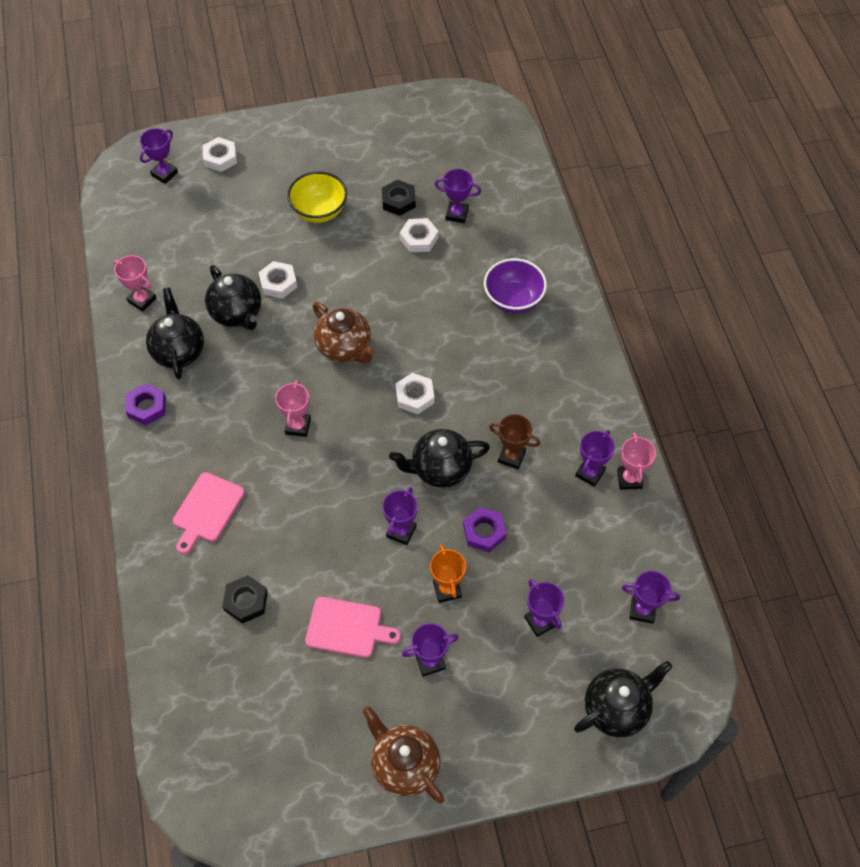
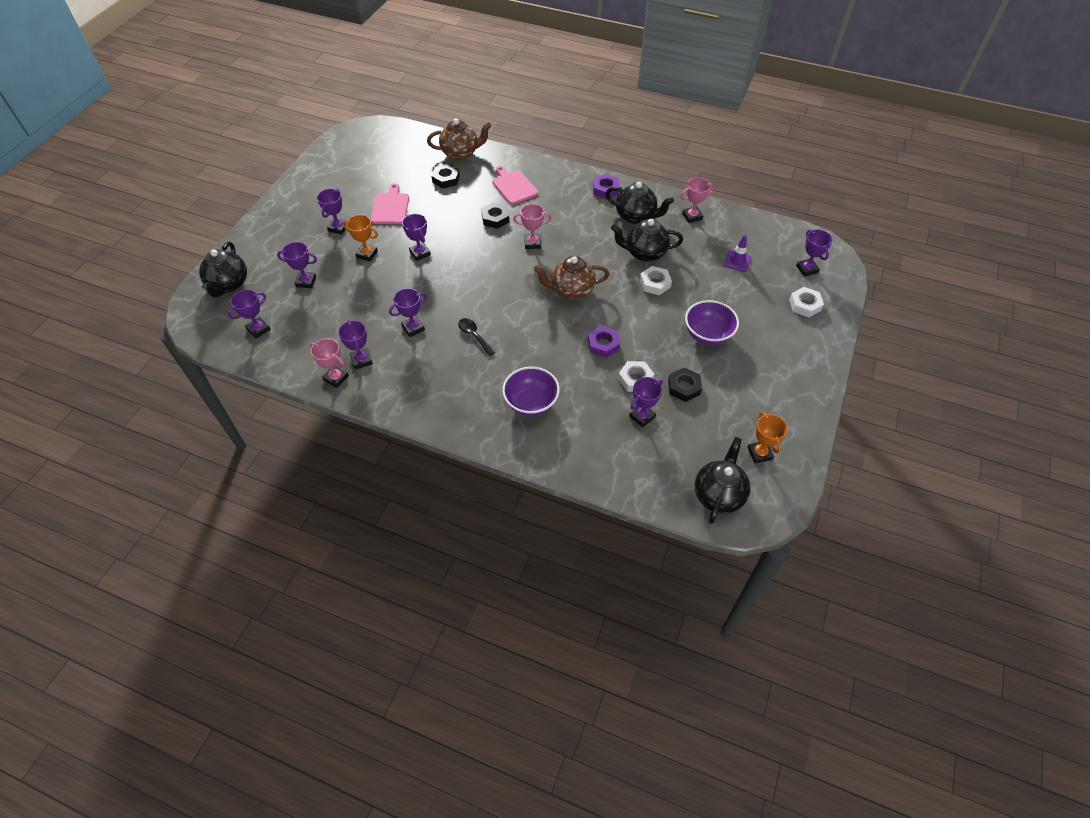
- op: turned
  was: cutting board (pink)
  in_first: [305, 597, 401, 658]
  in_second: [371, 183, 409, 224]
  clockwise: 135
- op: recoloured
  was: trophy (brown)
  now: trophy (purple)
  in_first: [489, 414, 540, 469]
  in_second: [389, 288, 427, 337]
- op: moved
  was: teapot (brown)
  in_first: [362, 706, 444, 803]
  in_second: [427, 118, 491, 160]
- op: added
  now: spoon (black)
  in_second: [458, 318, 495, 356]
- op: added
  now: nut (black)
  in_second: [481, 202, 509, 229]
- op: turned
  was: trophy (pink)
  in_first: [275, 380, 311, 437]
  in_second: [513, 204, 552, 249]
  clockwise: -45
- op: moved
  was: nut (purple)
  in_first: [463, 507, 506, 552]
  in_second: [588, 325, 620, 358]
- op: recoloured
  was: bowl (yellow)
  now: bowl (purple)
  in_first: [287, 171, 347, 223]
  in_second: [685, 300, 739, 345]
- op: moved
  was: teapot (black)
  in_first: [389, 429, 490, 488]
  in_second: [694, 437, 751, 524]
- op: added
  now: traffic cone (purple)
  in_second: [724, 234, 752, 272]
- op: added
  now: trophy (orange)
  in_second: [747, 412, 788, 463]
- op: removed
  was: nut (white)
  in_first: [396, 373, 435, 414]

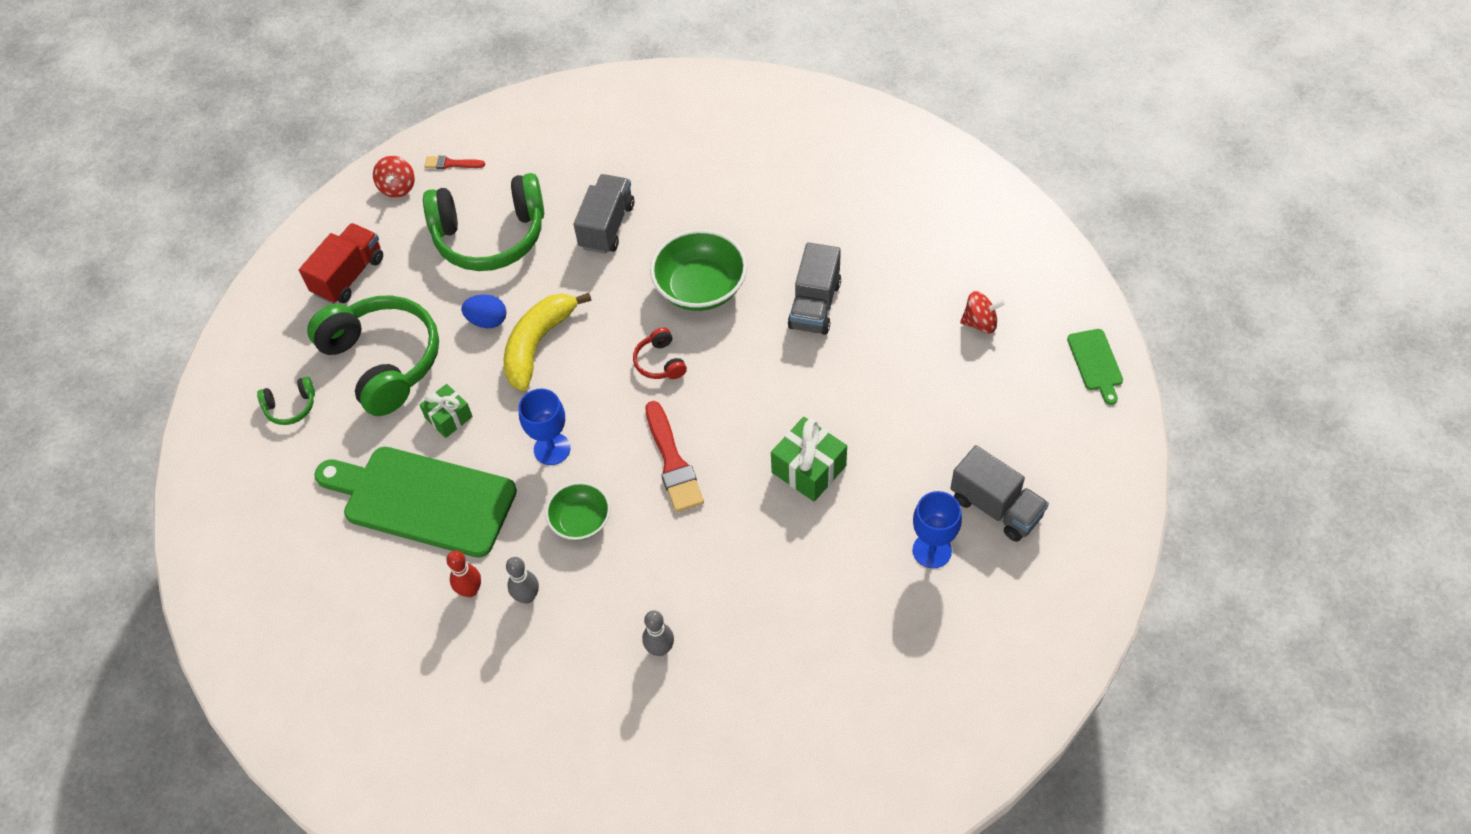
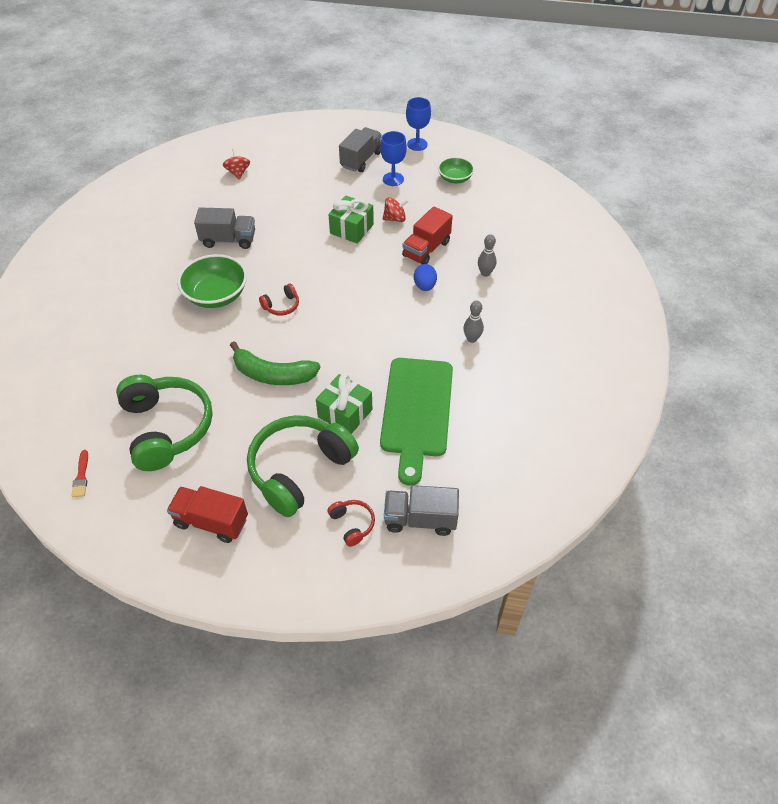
- op: recoloured
  was: banana (yellow)
  now: banana (green)
  in_first: [504, 293, 592, 391]
  in_second: [230, 341, 320, 385]
- op: resized
  was: gift (green)
  in_first: [420, 384, 473, 438]
  in_second: [316, 374, 372, 434]
  ratio: 1.51
- op: recoloured
  was: headphones (green)
  now: headphones (red)
  in_first: [257, 376, 315, 425]
  in_second: [327, 500, 375, 547]
- op: moved
  was: spinning top (red)
  in_first: [373, 156, 415, 198]
  in_second: [383, 197, 409, 222]
- op: moved
  was: truck (grey)
  in_first: [574, 174, 634, 254]
  in_second: [384, 485, 459, 536]
- op: added
  now: truck (red)
  in_second: [402, 206, 453, 265]
- op: moved
  was: goblet (blue)
  in_first: [518, 389, 571, 465]
  in_second: [406, 97, 431, 151]
- op: moved
  was: egg (blue)
  in_first: [461, 295, 507, 328]
  in_second: [414, 264, 437, 291]
- op: moved
  was: bowl (green)
  in_first: [545, 482, 610, 541]
  in_second: [438, 157, 474, 183]
- op: removed
  was: bowling pin (red)
  in_first: [447, 551, 481, 597]
- op: removed
  was: brush (red)
  in_first: [645, 401, 704, 513]
- op: removed
  was: cutting board (green)
  in_first: [1067, 329, 1123, 405]

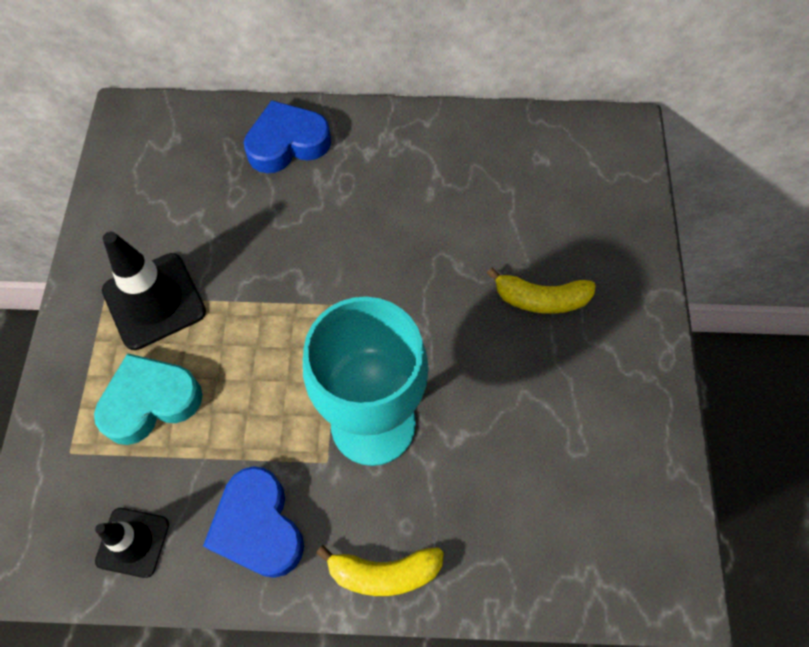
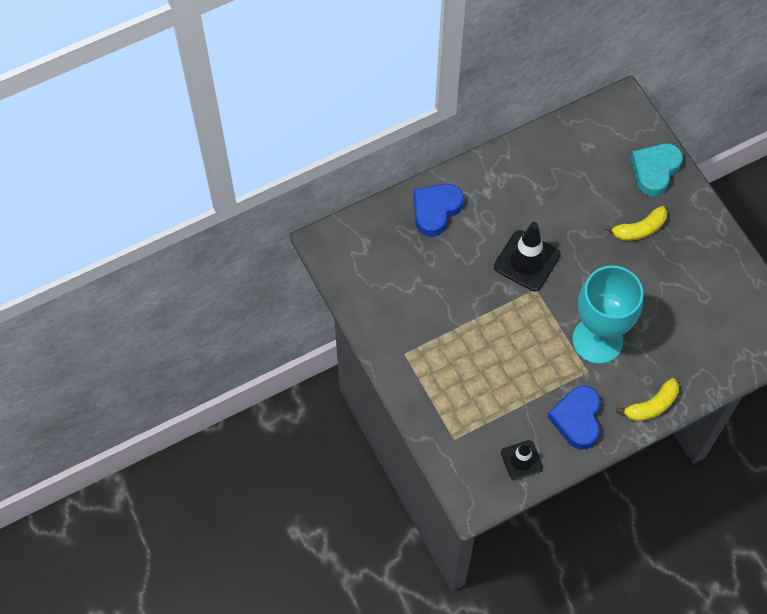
- op: moved
  was: traffic cone (black)
  in_first: [102, 232, 206, 350]
  in_second: [494, 222, 561, 291]
- op: turned
  was: heart (blue)
  in_first: [203, 466, 304, 578]
  in_second: [548, 386, 601, 449]
  clockwise: 60
- op: moved
  was: heart (turquoise)
  in_first: [94, 353, 203, 445]
  in_second: [631, 143, 683, 196]

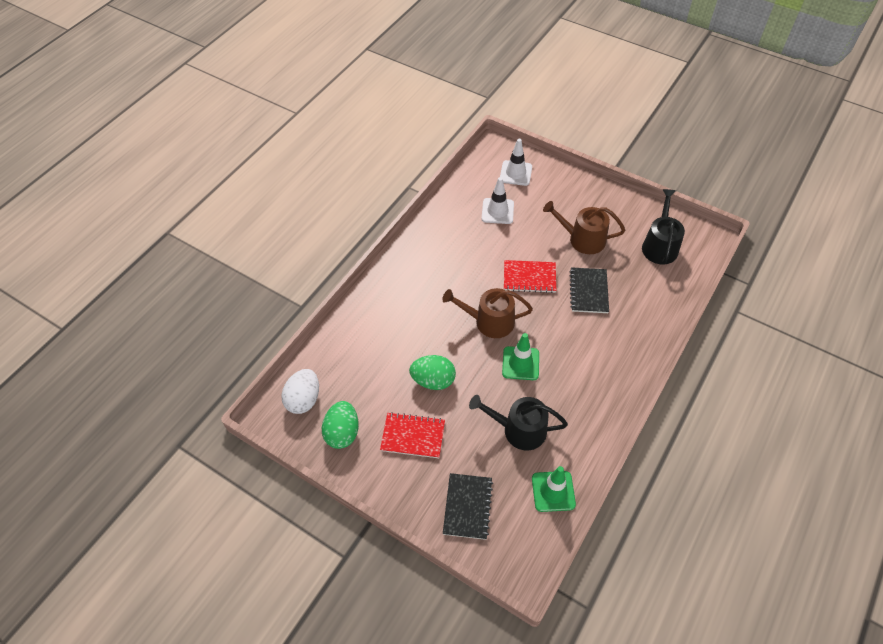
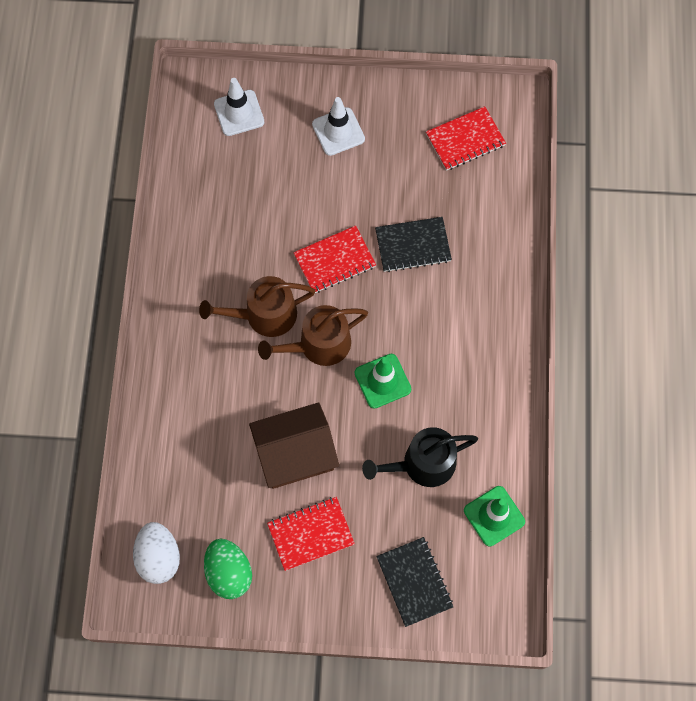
- op: moved
  was: watering can (brown)
  in_first: [543, 201, 625, 254]
  in_second: [199, 276, 315, 337]
- op: replaced
  was: egg (green)
  now: house (brown)
  in_first: [409, 355, 456, 390]
  in_second: [249, 402, 339, 489]
- op: moved
  was: traffic cone (white)
  in_first: [482, 177, 514, 224]
  in_second: [312, 97, 365, 156]
- op: turned
  was: notebook (black)
  in_first: [569, 267, 609, 313]
  in_second: [375, 217, 452, 272]
  clockwise: -75
- op: replaced
  was: watering can (black)
  now: notebook (red)
  in_first: [642, 189, 685, 264]
  in_second: [426, 106, 506, 171]

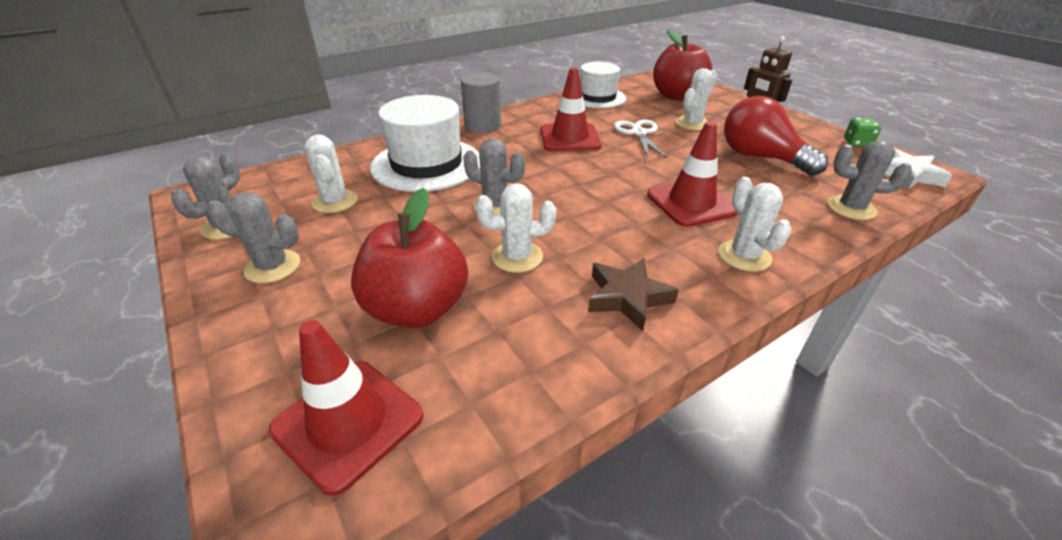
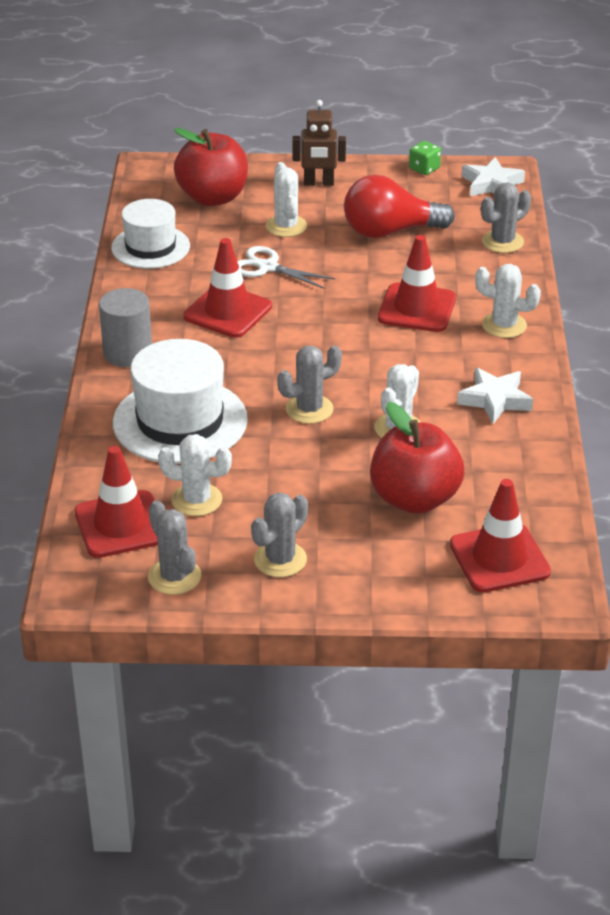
- op: added
  now: traffic cone (red)
  in_second: [74, 446, 158, 558]
- op: recoloured
  was: star (brown)
  now: star (white)
  in_first: [588, 258, 679, 331]
  in_second: [457, 368, 533, 424]

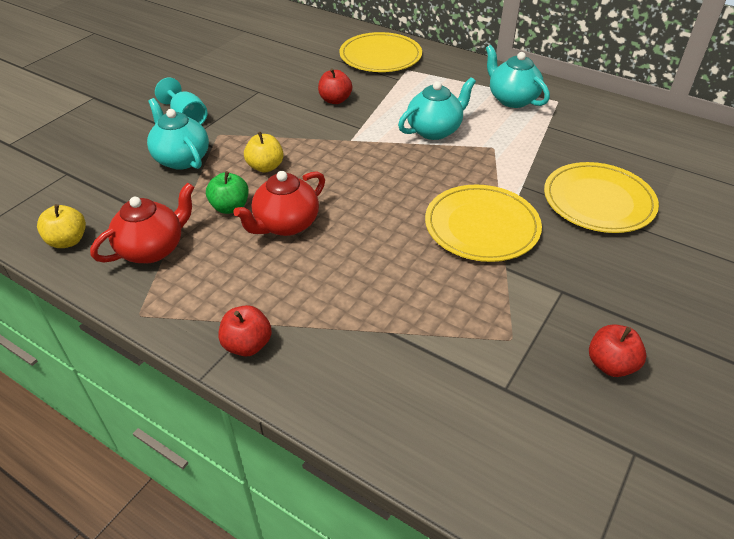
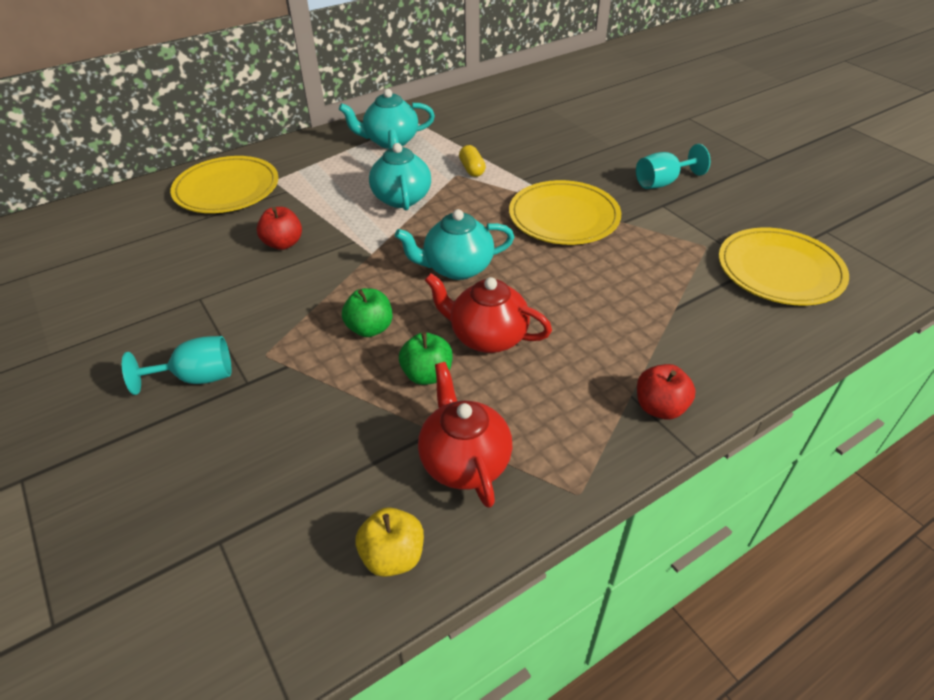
- op: recoloured
  was: apple (yellow)
  now: apple (green)
  in_first: [244, 132, 284, 173]
  in_second: [342, 288, 393, 337]
- op: moved
  was: teapot (turquoise)
  in_first: [147, 98, 209, 170]
  in_second: [395, 209, 514, 280]
- op: turned
  was: teapot (red)
  in_first: [233, 171, 325, 236]
  in_second: [425, 273, 552, 353]
  clockwise: 135
- op: added
  now: capsule (yellow)
  in_second: [459, 145, 486, 177]
- op: added
  now: goblet (turquoise)
  in_second: [636, 144, 710, 189]
- op: moved
  was: plate (yellow)
  in_first: [544, 162, 659, 233]
  in_second: [719, 228, 849, 305]
- op: removed
  was: apple (red)
  in_first: [589, 324, 646, 377]

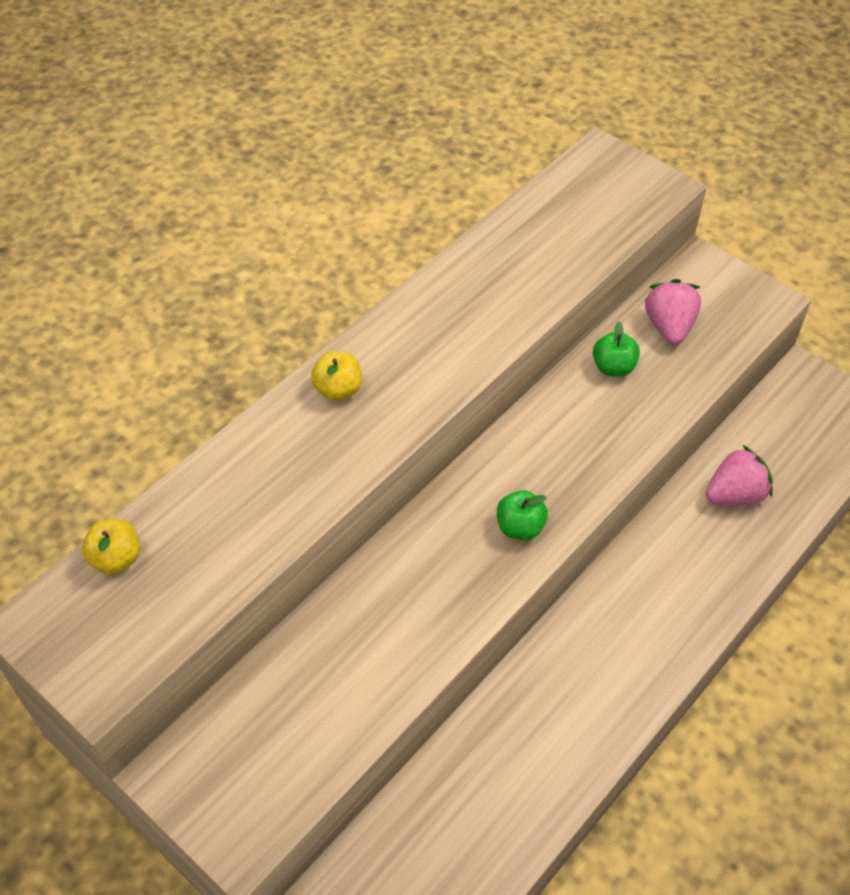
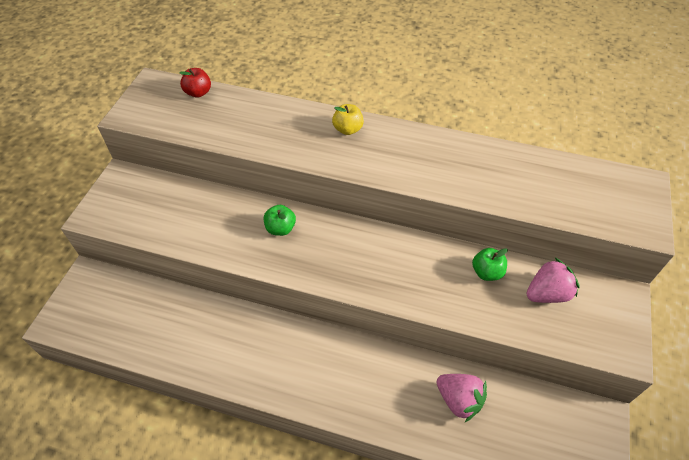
- op: recoloured
  was: apple (yellow)
  now: apple (red)
  in_first: [82, 519, 140, 574]
  in_second: [179, 68, 211, 98]
- op: moved
  was: apple (green)
  in_first: [497, 490, 548, 540]
  in_second: [264, 205, 296, 236]

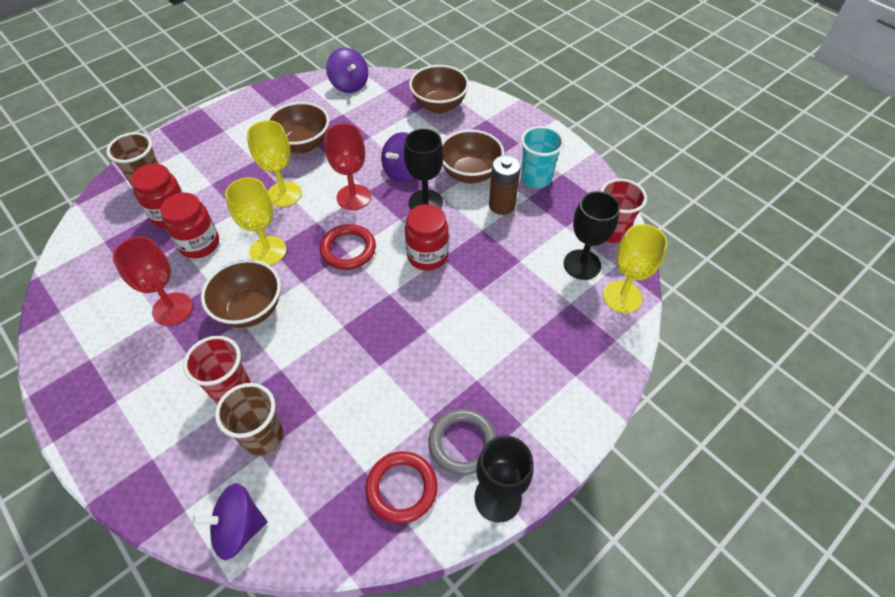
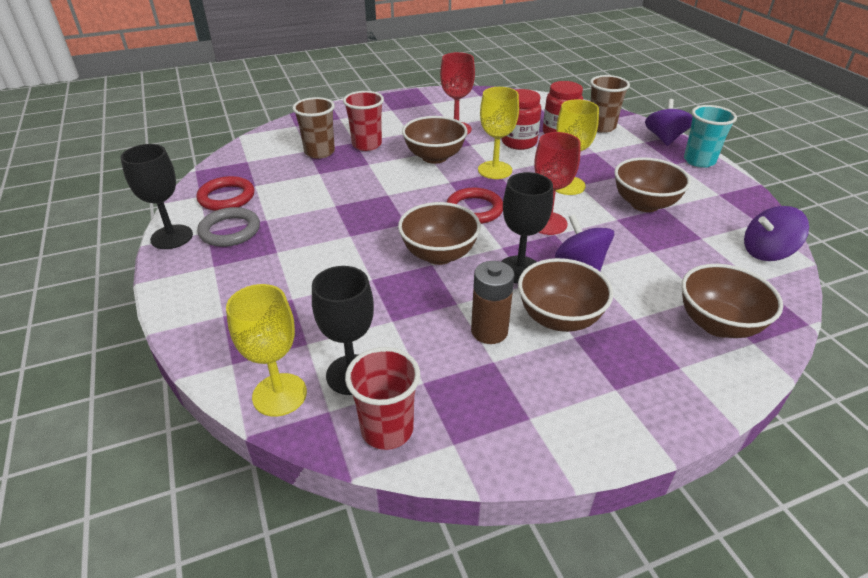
- op: replaced
  was: jar (red)
  now: bowl (brown)
  in_first: [405, 204, 449, 271]
  in_second: [398, 202, 481, 265]
- op: moved
  was: spinning top (purple)
  in_first: [192, 483, 267, 560]
  in_second: [645, 99, 693, 146]
- op: moved
  was: cup (turquoise)
  in_first: [521, 126, 564, 188]
  in_second: [684, 105, 737, 168]

